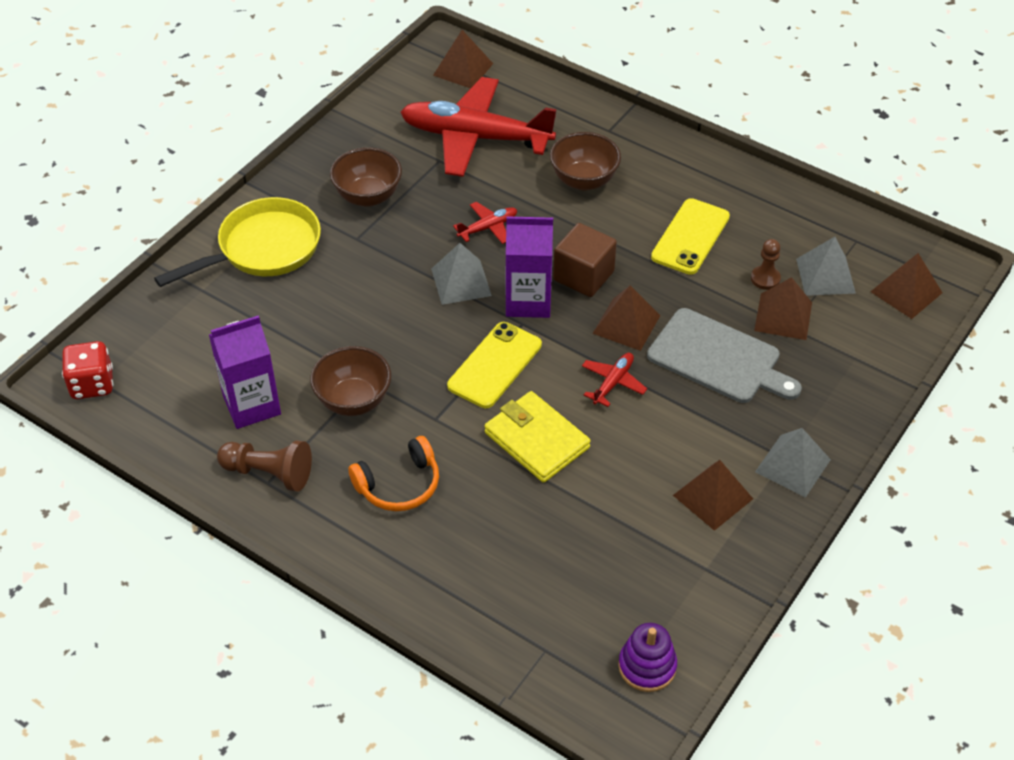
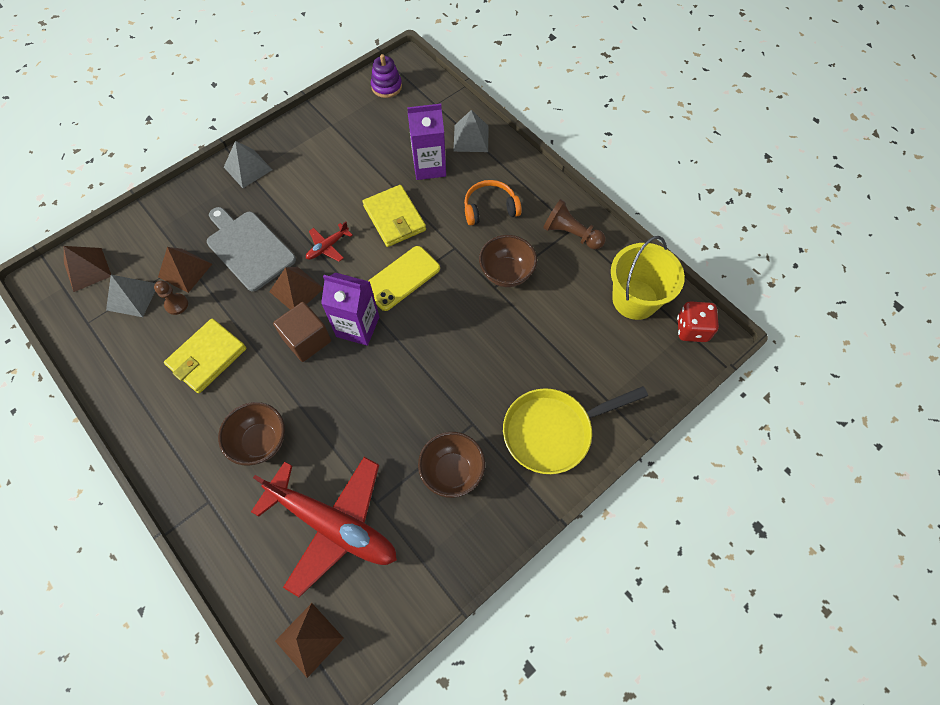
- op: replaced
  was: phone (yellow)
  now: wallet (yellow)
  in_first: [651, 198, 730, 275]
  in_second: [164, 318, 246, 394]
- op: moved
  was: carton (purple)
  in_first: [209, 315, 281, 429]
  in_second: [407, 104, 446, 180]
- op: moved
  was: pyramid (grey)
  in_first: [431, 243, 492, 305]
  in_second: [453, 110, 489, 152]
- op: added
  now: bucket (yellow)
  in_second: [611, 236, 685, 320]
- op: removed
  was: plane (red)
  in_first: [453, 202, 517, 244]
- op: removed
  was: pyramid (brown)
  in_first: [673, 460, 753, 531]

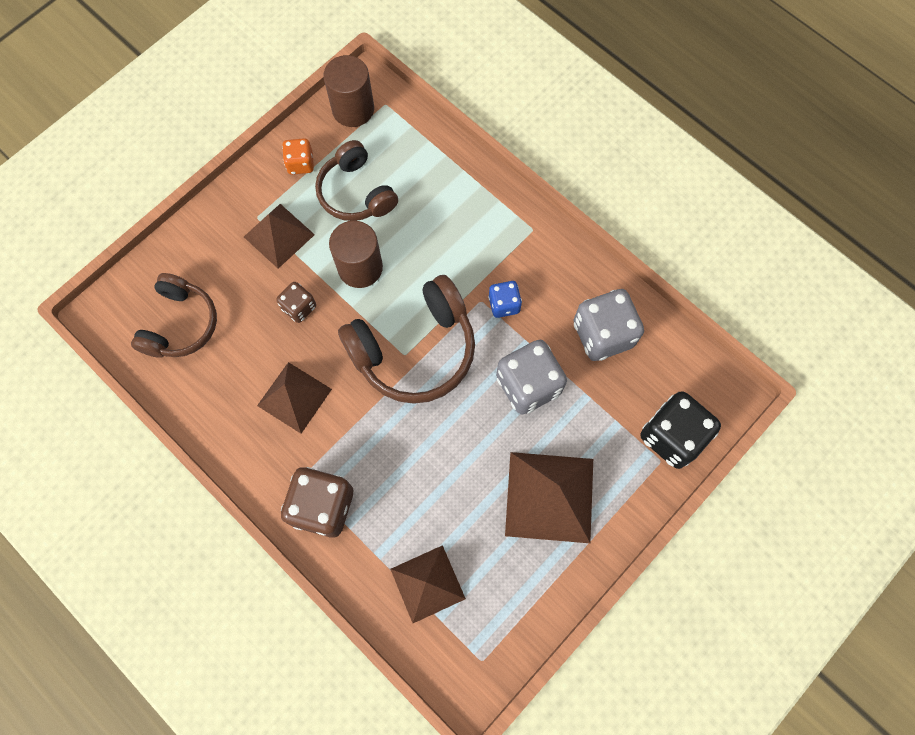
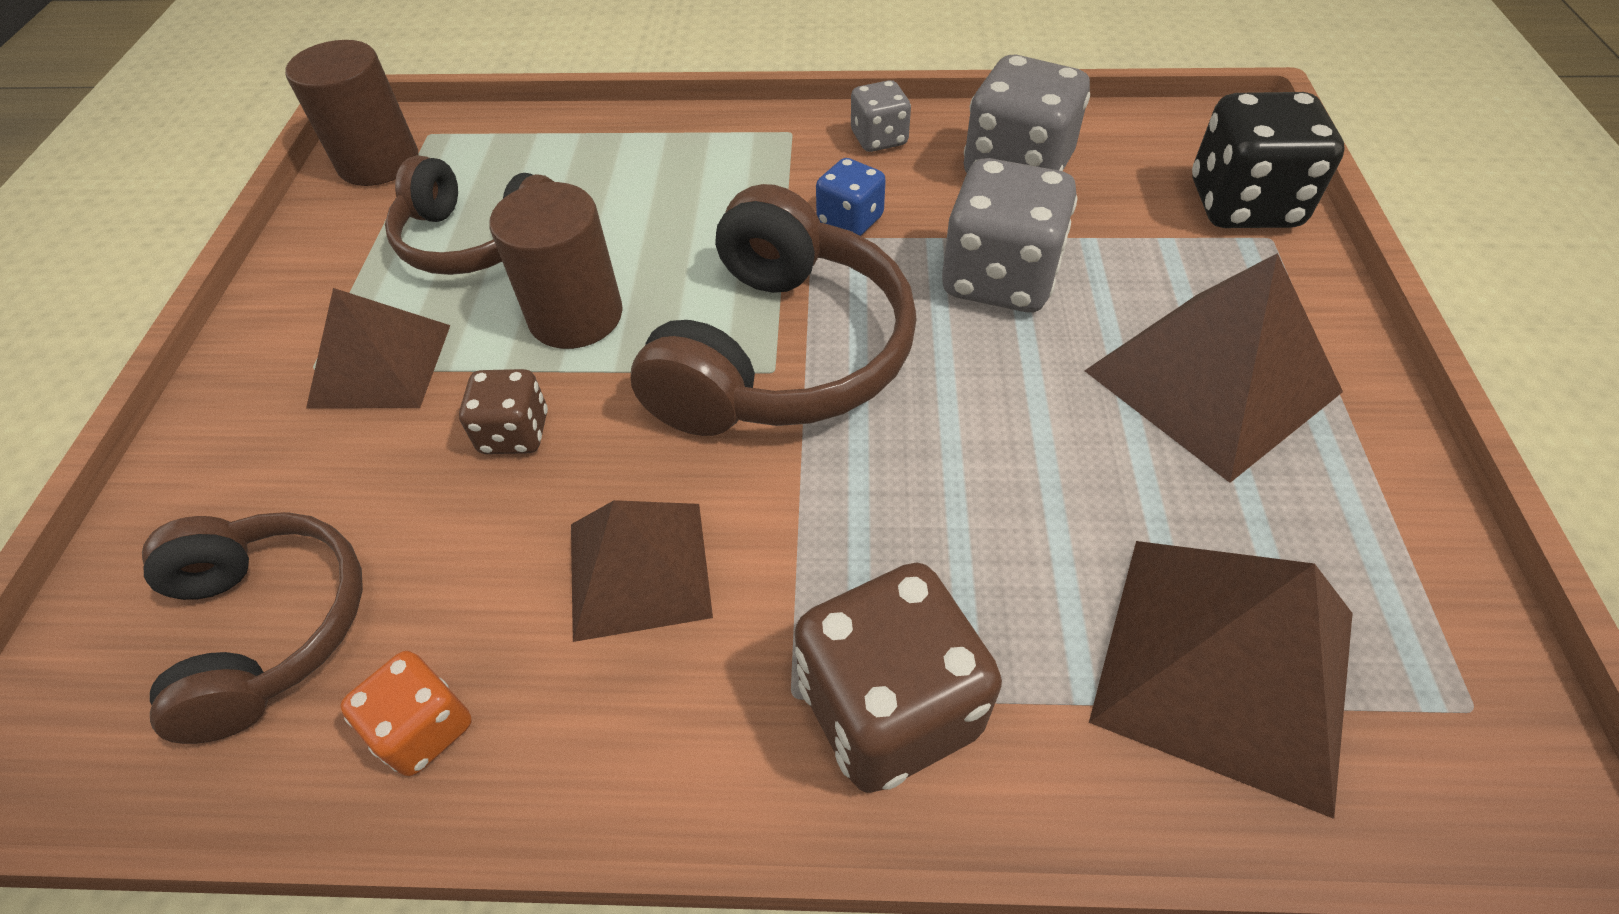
- op: moved
  was: dice (orange)
  in_first: [282, 138, 314, 175]
  in_second: [340, 651, 472, 776]
- op: added
  now: dice (grey)
  in_second: [851, 80, 911, 152]
- op: resized
  was: pyramid (brown)
  in_first: [390, 545, 466, 623]
  in_second: [1089, 541, 1353, 819]
  ratio: 1.51

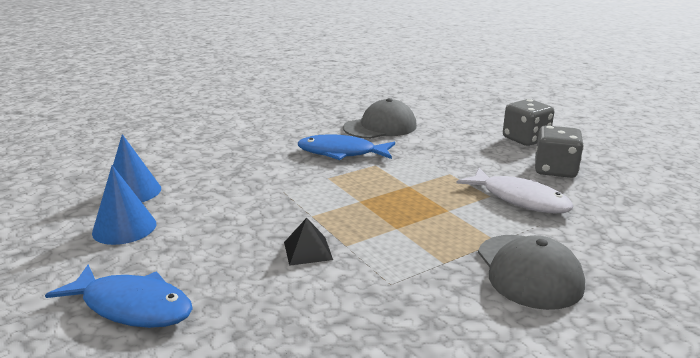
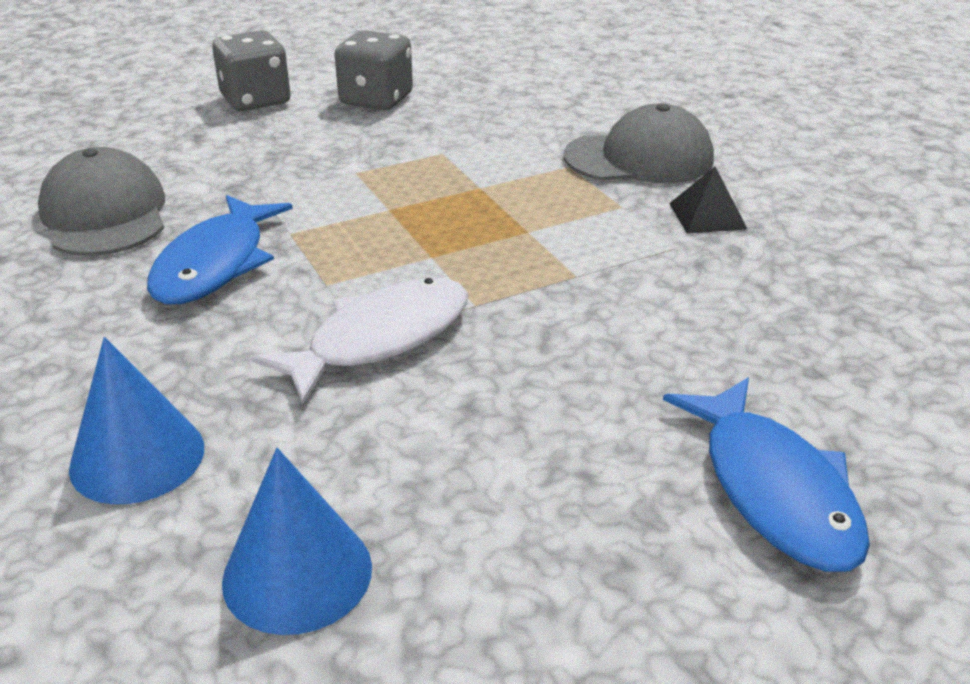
- op: moved
  was: cone (blue)
  in_first: [92, 165, 156, 245]
  in_second: [69, 337, 204, 504]
- op: moved
  was: fish (white)
  in_first: [456, 168, 573, 213]
  in_second: [251, 278, 468, 404]
- op: turned
  was: fish (blue)
  in_first: [45, 265, 193, 328]
  in_second: [663, 378, 870, 572]
  clockwise: 135
- op: moved
  was: pyramid (black)
  in_first: [284, 218, 333, 266]
  in_second: [669, 167, 747, 234]

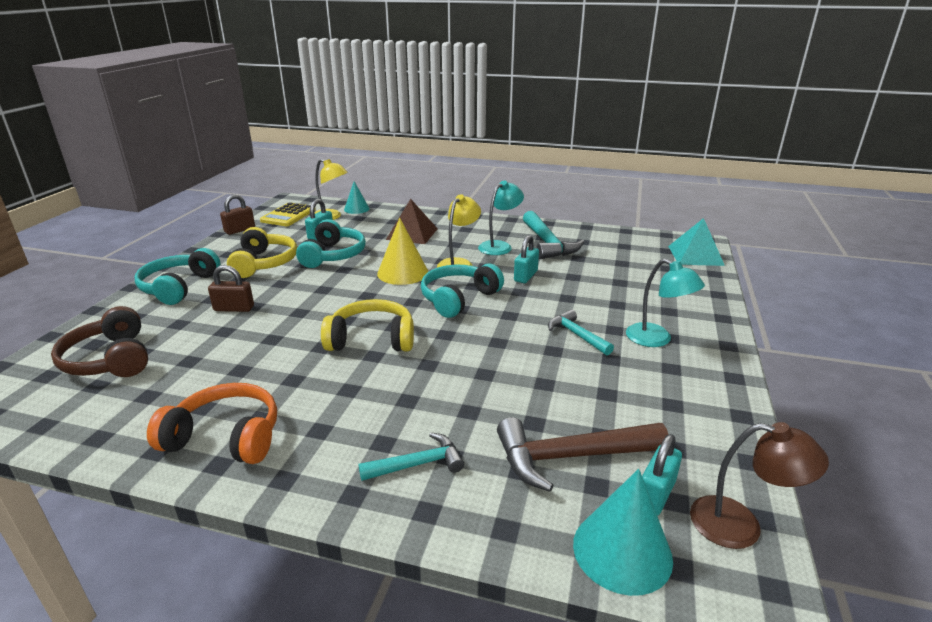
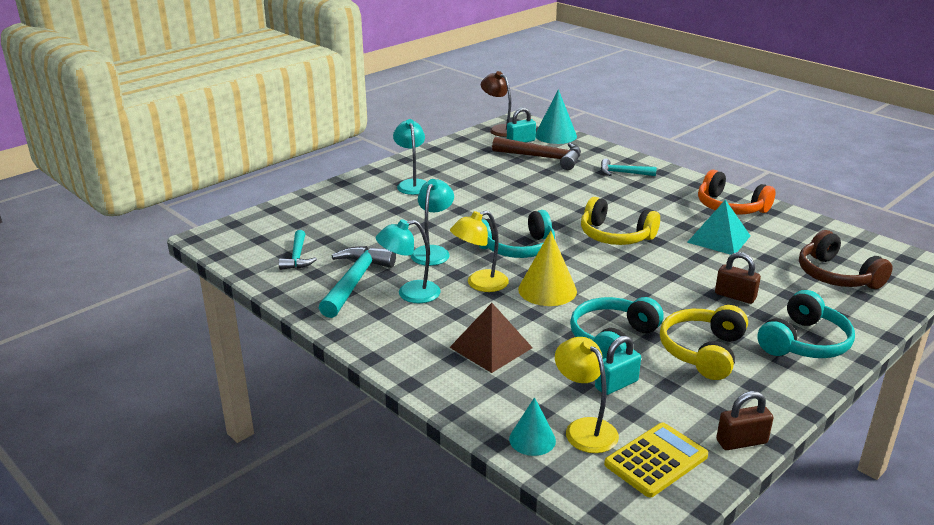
- op: moved
  was: hammer (turquoise)
  in_first: [548, 309, 614, 355]
  in_second: [279, 230, 317, 270]
- op: replaced
  was: padlock (turquoise)
  now: lamp (turquoise)
  in_first: [514, 235, 539, 283]
  in_second: [411, 179, 454, 266]
- op: moved
  was: pyramid (turquoise)
  in_first: [668, 218, 725, 266]
  in_second: [687, 200, 750, 255]
- op: turned
  was: headphones (brown)
  in_first: [51, 306, 148, 377]
  in_second: [799, 230, 893, 289]
  clockwise: 150

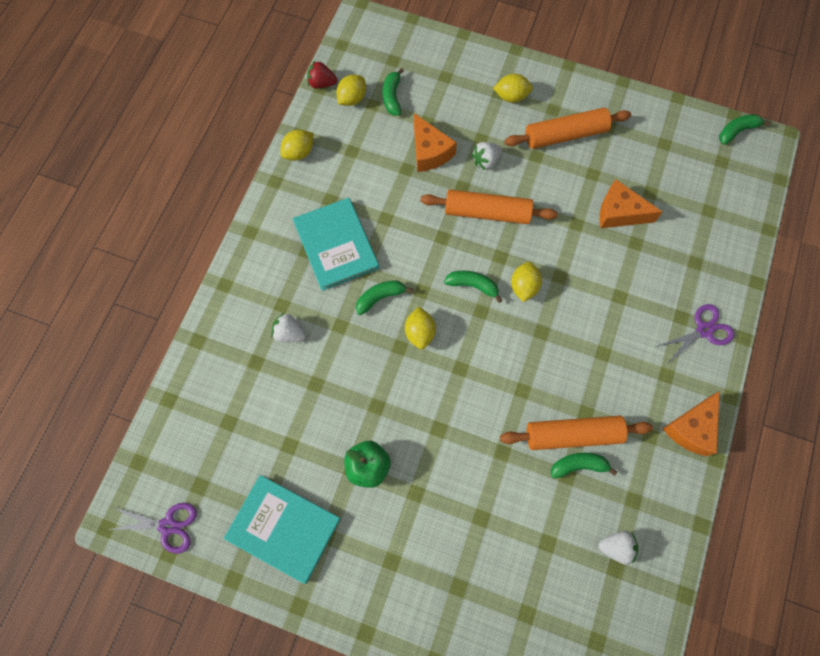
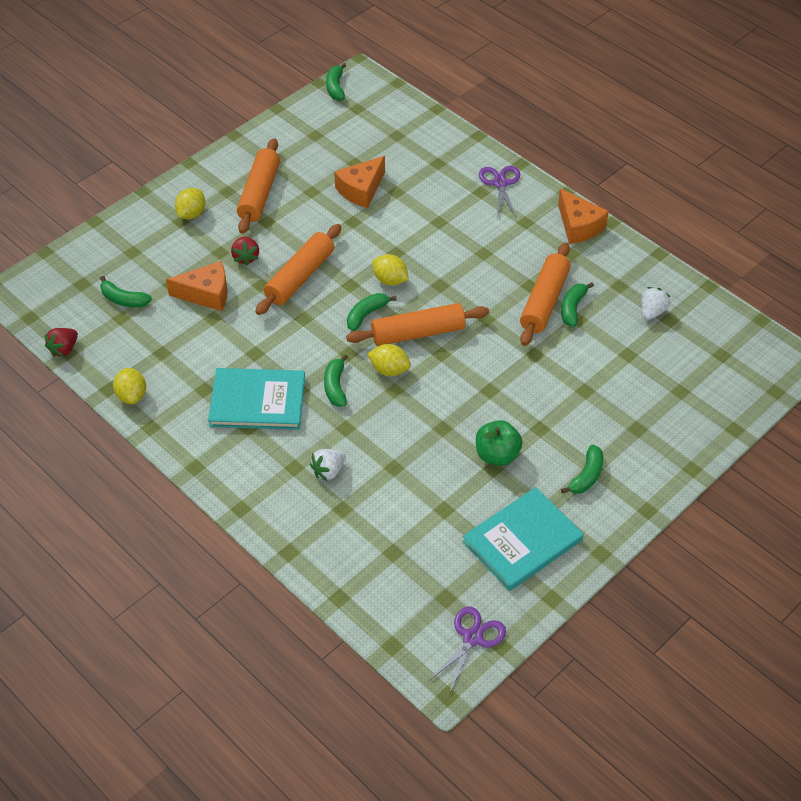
- op: recoloured
  was: strawberry (white)
  now: strawberry (red)
  in_first: [471, 142, 502, 170]
  in_second: [231, 236, 259, 266]
- op: added
  now: rolling pin (orange)
  in_second: [346, 303, 489, 346]
- op: added
  now: banana (green)
  in_second: [561, 444, 603, 494]
- op: removed
  was: lemon (yellow)
  in_first: [336, 75, 366, 106]

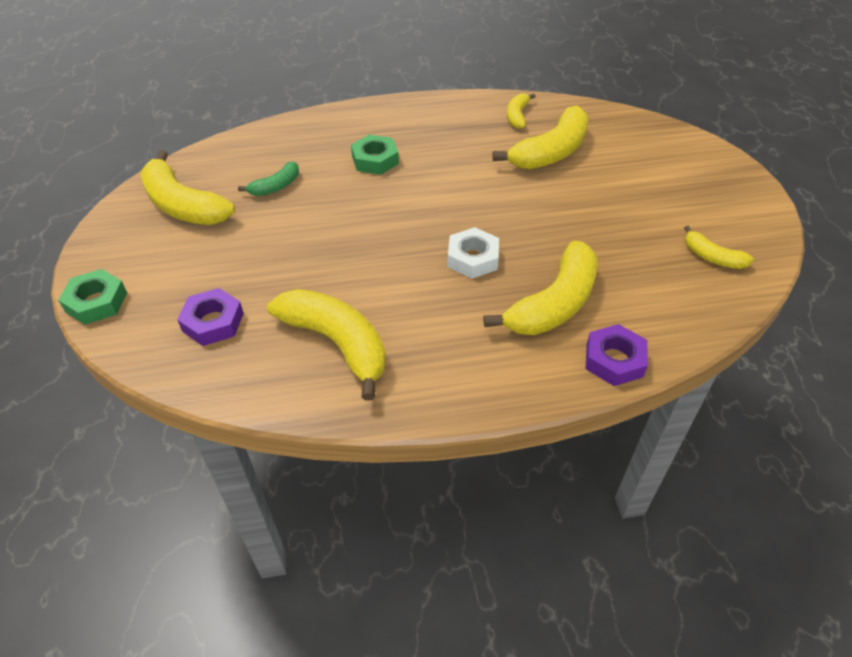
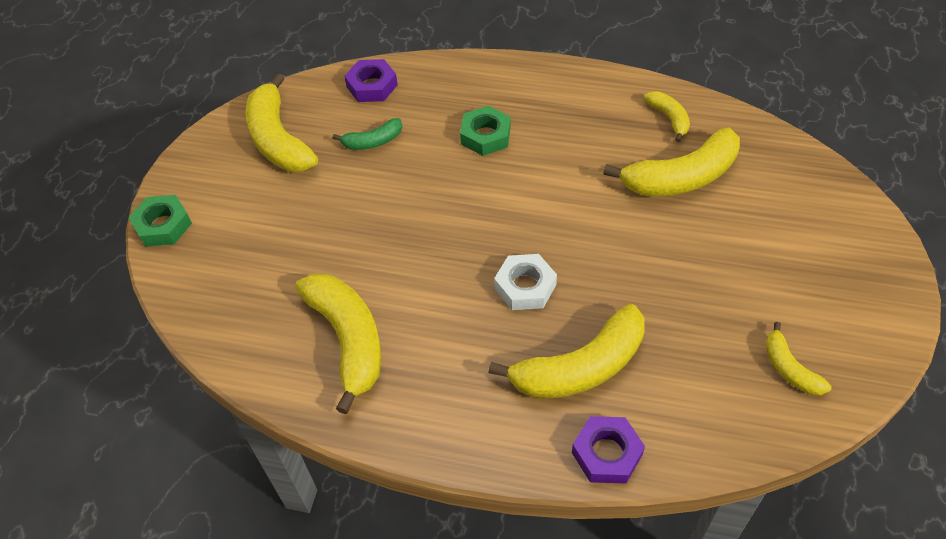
- op: moved
  was: nut (purple)
  in_first: [177, 288, 244, 346]
  in_second: [344, 59, 398, 102]
- op: turned
  was: banana (yellow)
  in_first: [507, 93, 535, 129]
  in_second: [644, 91, 690, 142]
  clockwise: 120

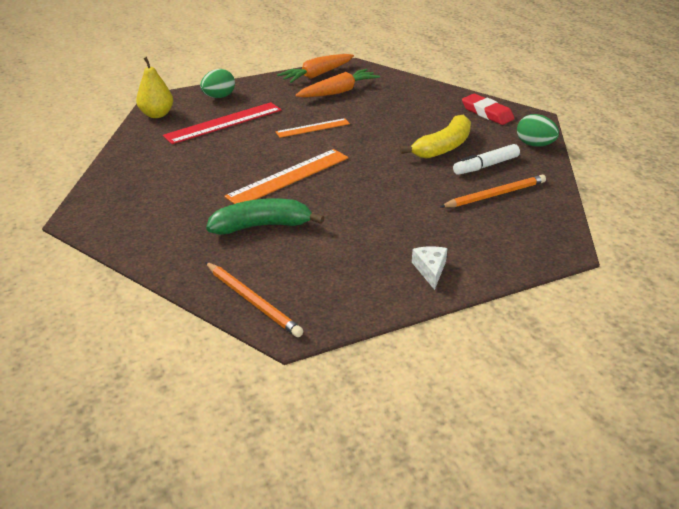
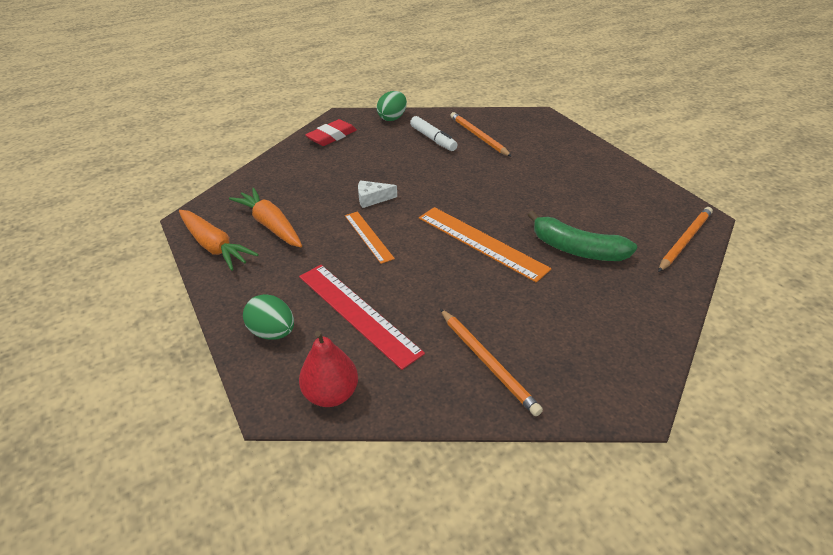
- op: recoloured
  was: pear (yellow)
  now: pear (red)
  in_first: [136, 57, 173, 118]
  in_second: [299, 331, 358, 407]
- op: moved
  was: cheese (white)
  in_first: [412, 246, 447, 290]
  in_second: [358, 180, 397, 208]
- op: added
  now: pencil (orange)
  in_second: [440, 309, 543, 416]
- op: turned
  was: banana (green)
  in_first: [206, 198, 324, 235]
  in_second: [528, 211, 637, 261]
  clockwise: -45
- op: removed
  was: banana (yellow)
  in_first: [400, 115, 471, 159]

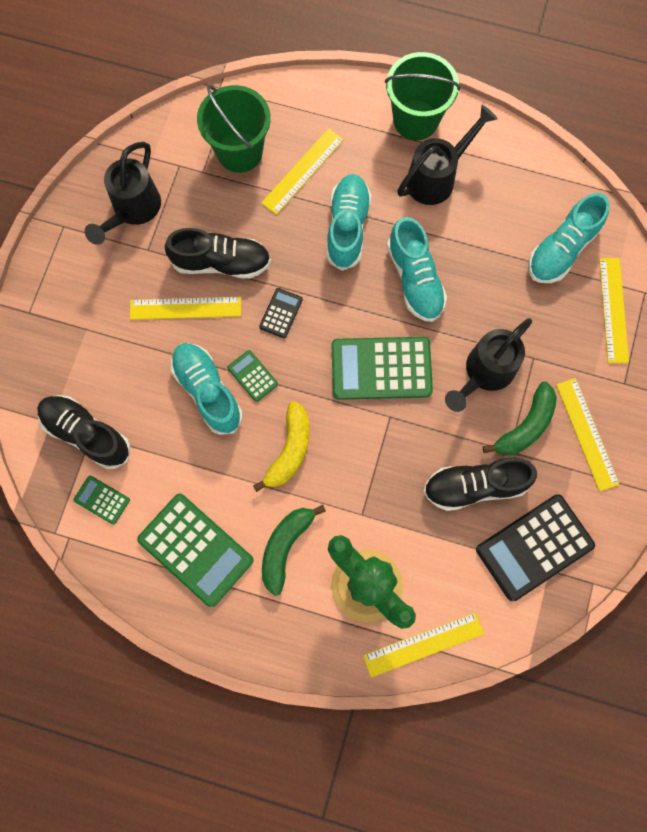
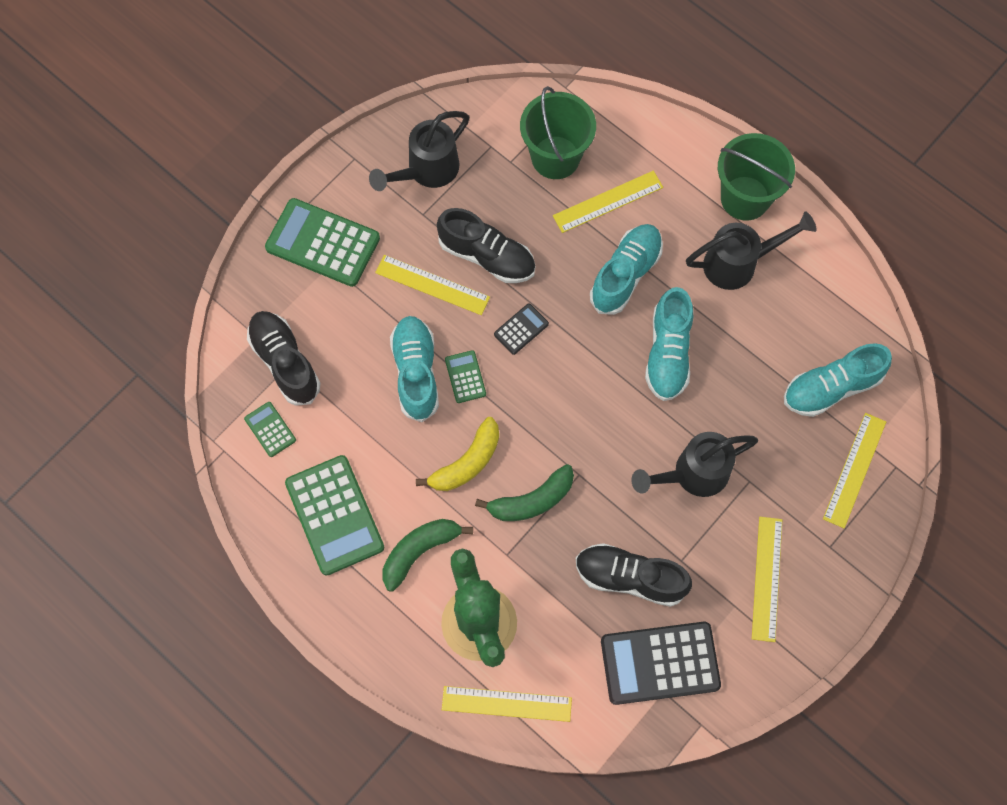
- op: moved
  was: calculator (green)
  in_first: [332, 337, 433, 400]
  in_second: [265, 198, 380, 287]
- op: moved
  was: banana (green)
  in_first: [483, 382, 557, 455]
  in_second: [475, 464, 574, 521]

